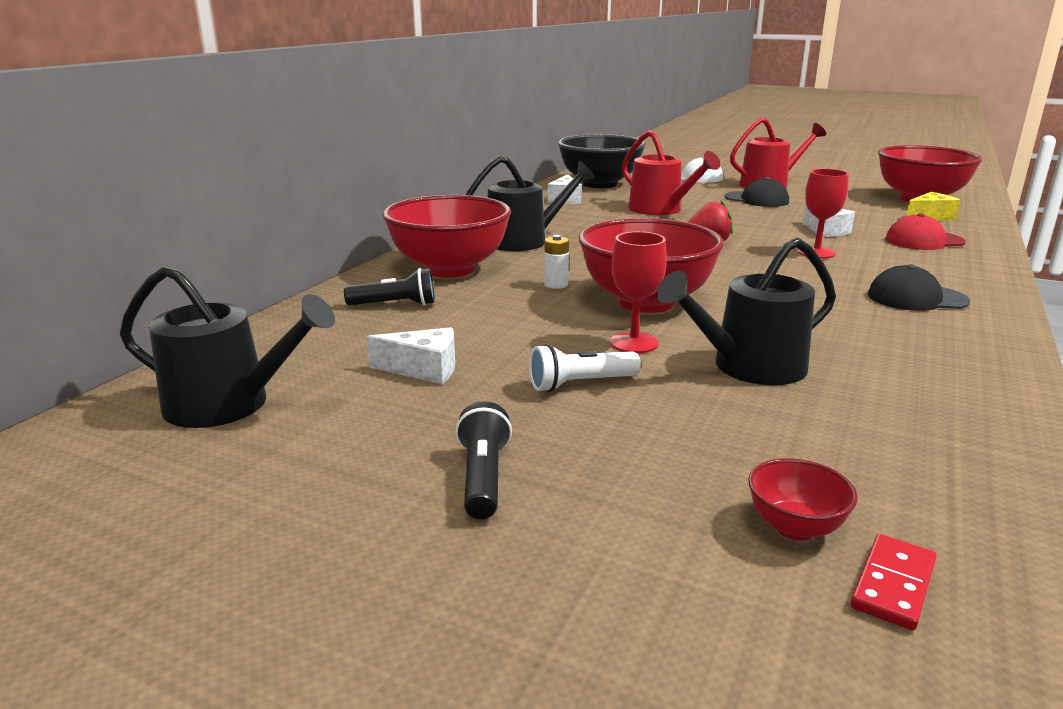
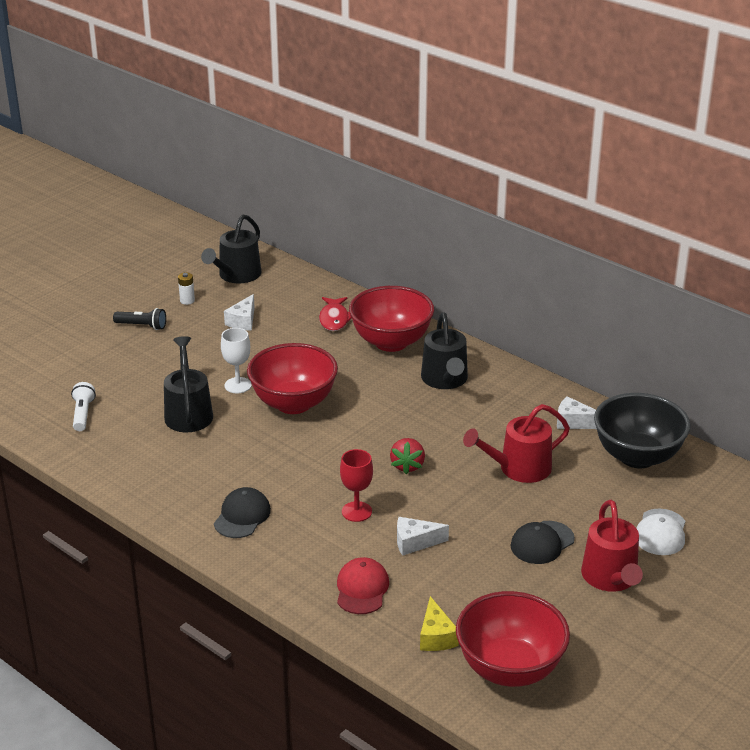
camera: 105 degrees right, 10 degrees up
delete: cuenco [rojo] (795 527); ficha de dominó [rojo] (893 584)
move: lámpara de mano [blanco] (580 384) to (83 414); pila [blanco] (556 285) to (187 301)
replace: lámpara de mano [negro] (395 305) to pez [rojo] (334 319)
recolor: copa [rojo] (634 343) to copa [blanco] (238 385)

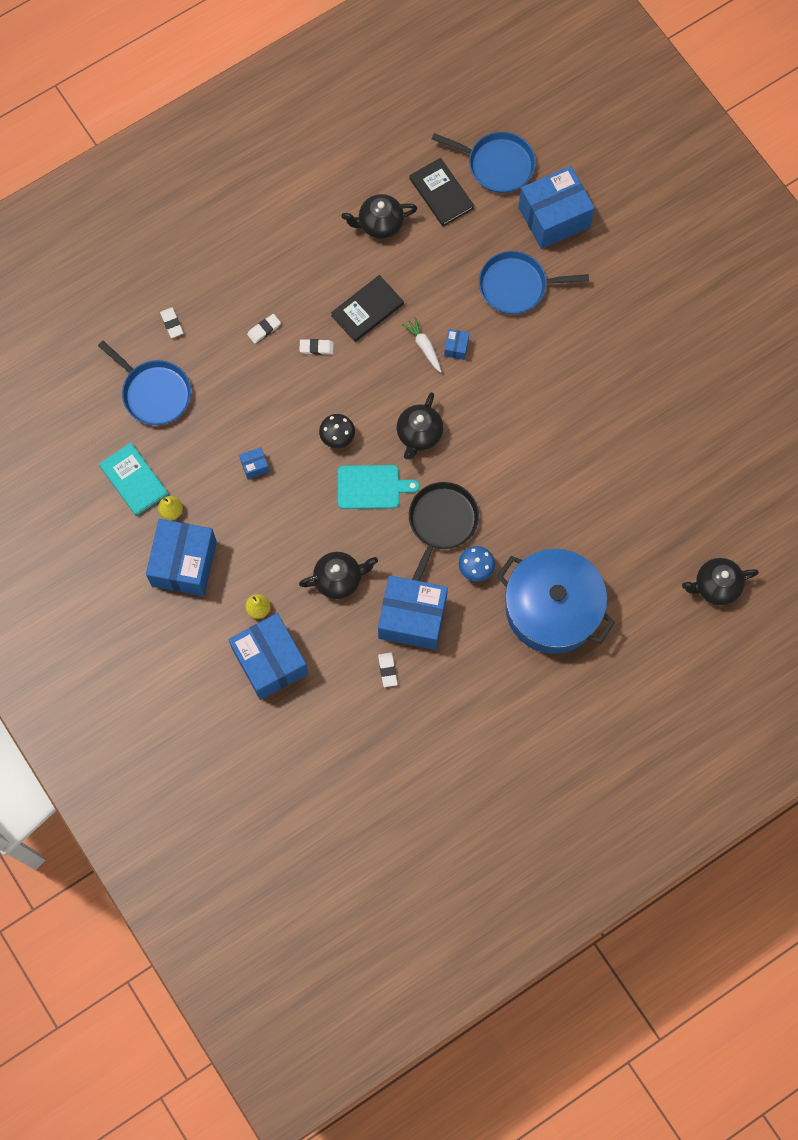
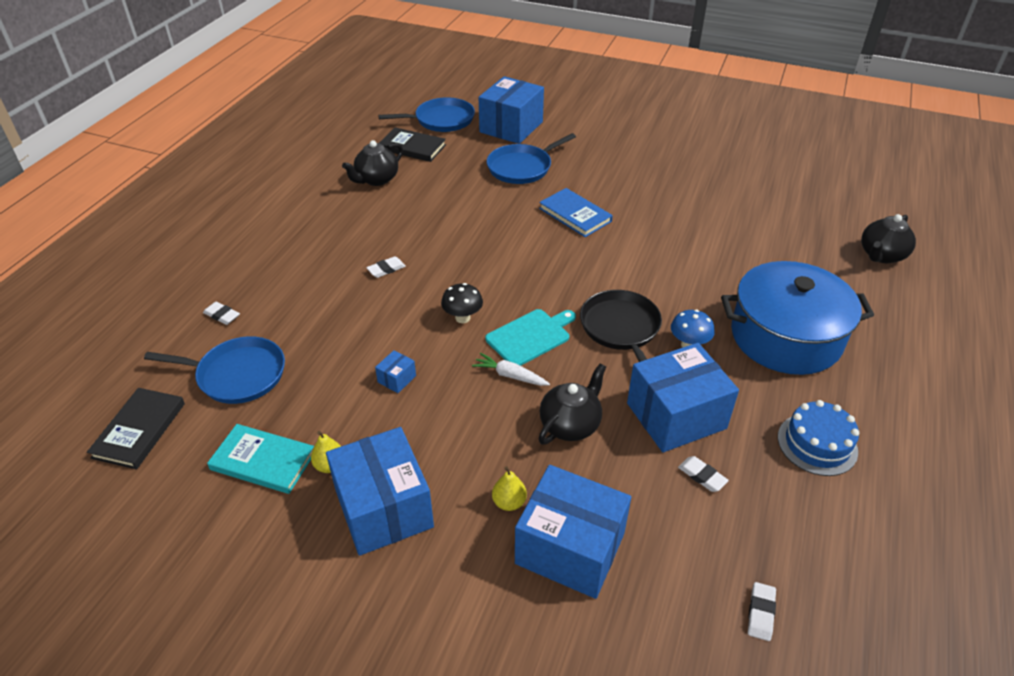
camera: 35 degrees left, 30 degrees down
delete: tetera [negro] (419 434); caja [azul] (456 347)
insert: libro [azul] (575 215); tarta [azul] (817 444)
move: goma de borrar [blanco] (264 329) to (761 613); libro [negro] (367 310) to (139 430); zanahoria [blanco] (424 346) to (510 375)

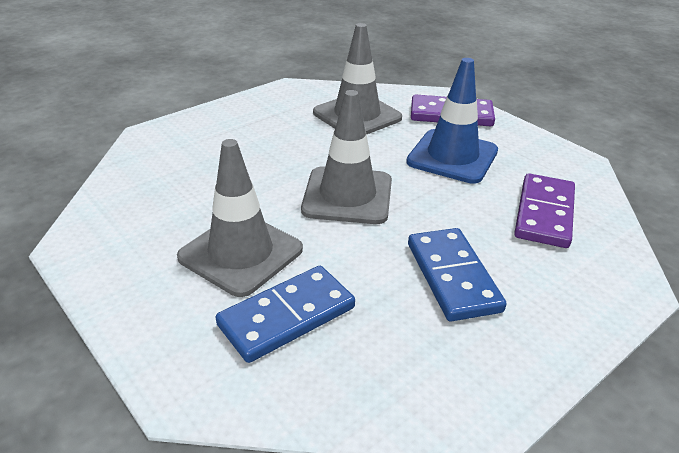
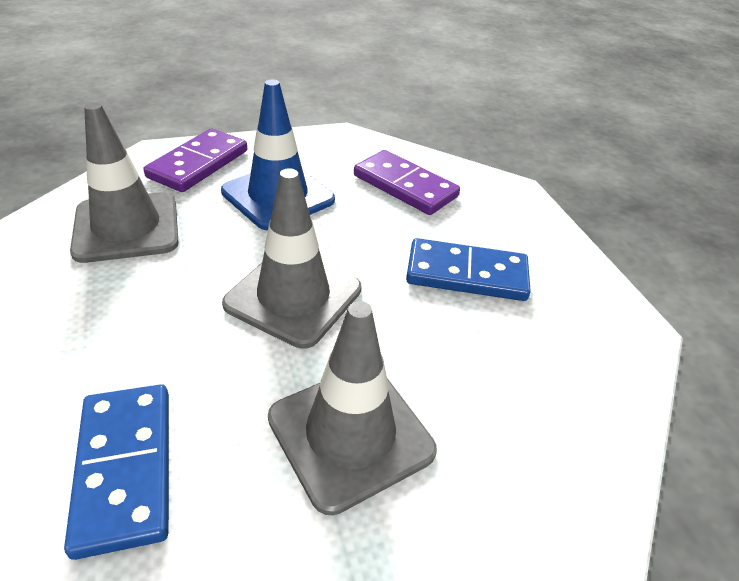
camera: 70 degrees left, 5 degrees up
move: ficha de dominó [azul] (287 316) to (125 468)

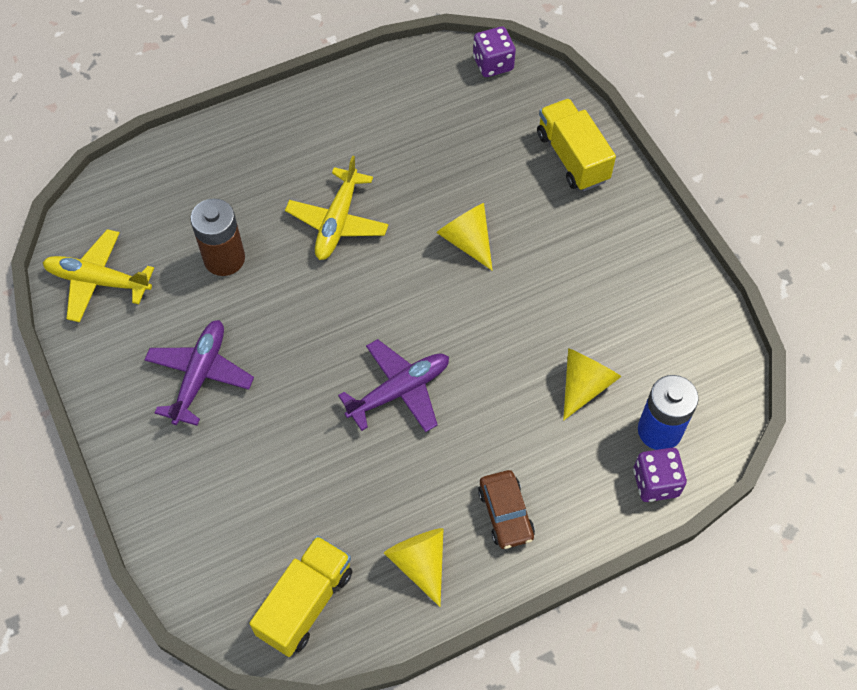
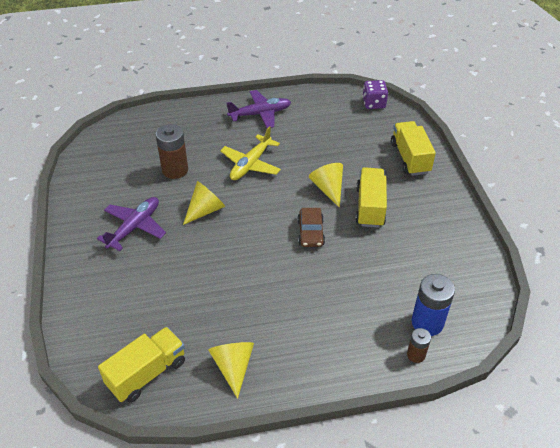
camera: 15 degrees right, 15 degrees down
delete: avión [amarillo] (98 281)
insert: camión [amarillo] (370 207)
move: avión [morado] (399 391) to (260 114); coche [marrón] (505 513) to (310 232); cono [amarillo] (584 385) to (205 210)
replace: dado [morado] (655 482) to pila [marrón] (416 355)

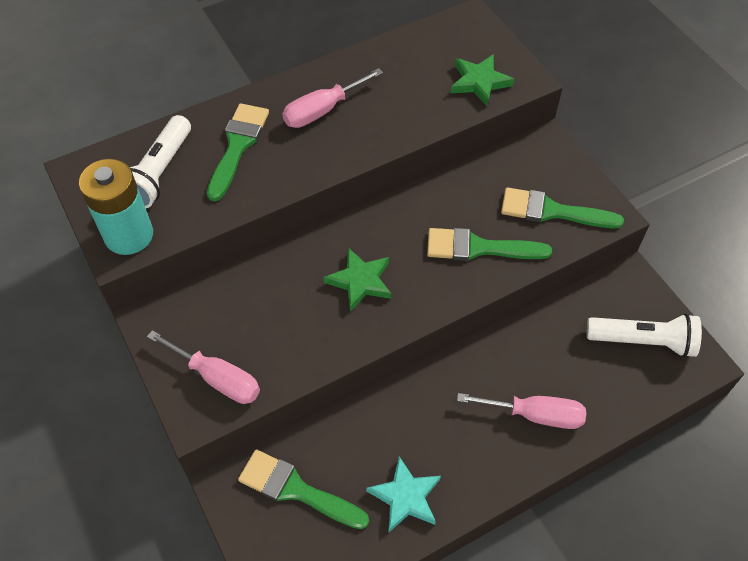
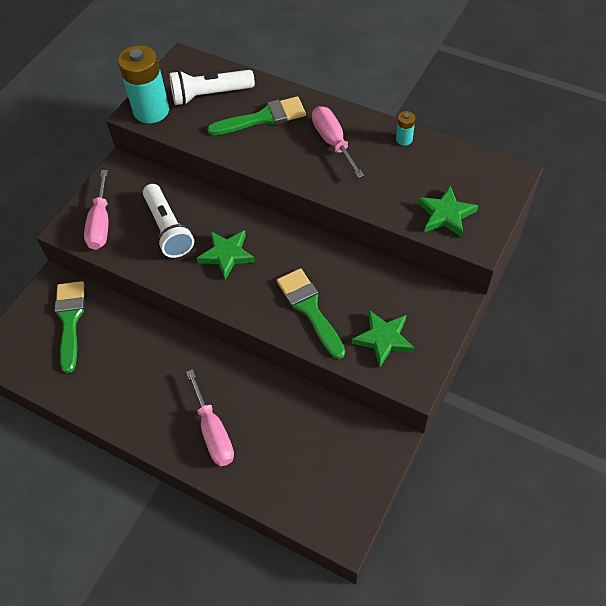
camera: 60 degrees right, 0 degrees up
delete: estrella [turquesa] (405 497)
insert: pila [turquesa] (404 139)
move: lámpara de mano [blanco] (642 341) to (168 229)
replace: pincel [verde] (552 211) to estrella [verde] (383 339)
rotate: destornillador [rosa] (322 111) = (333 142) 45 degrees clockwise

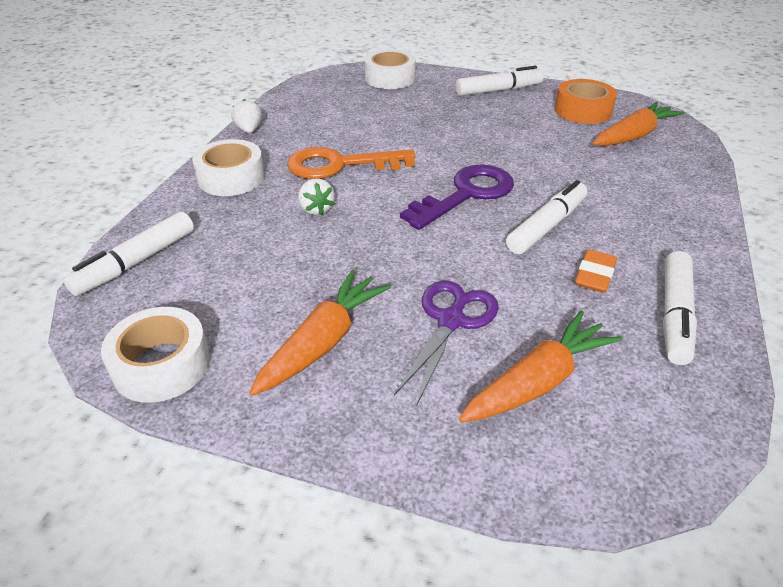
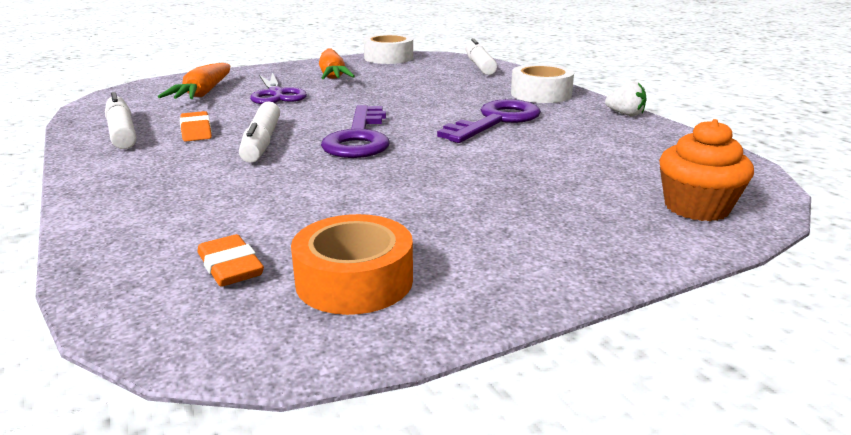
camera: 135 degrees right, 15 degrees down
delete: fresa [blanco] (316 209); rotulador [blanco] (498 90)
replace: cinta adhesiva [blanco] (390 78) to magdalena [naranja] (696 207); zanahoria [naranja] (633 136) to goma de borrar [naranja] (230 267)
recolor: llave [naranja] (339 165) to llave [morado] (496 121)

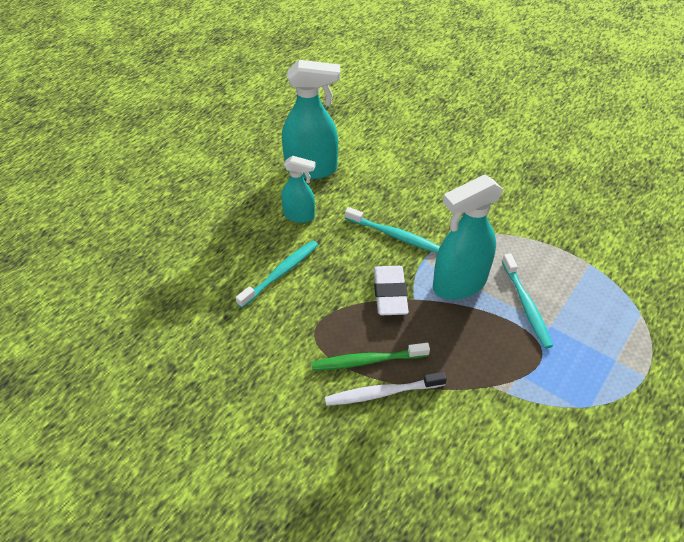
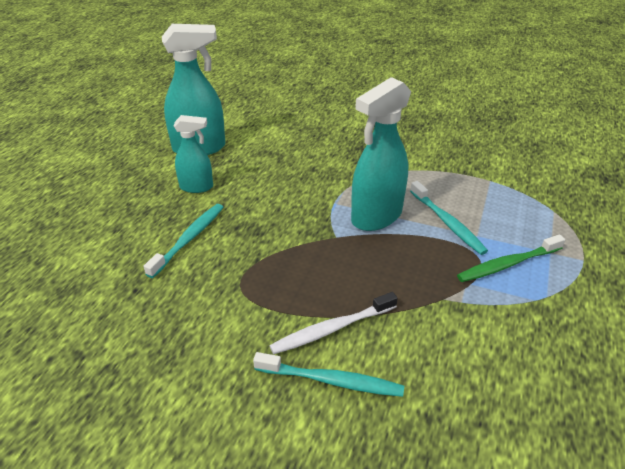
camera: 15 degrees left, 10 degrees down
delete: goma de borrar [blanco] (390 294)
move: cepillo de dientes [verde] (367 361) to (507 264); cepillo de dientes [turquesa] (394 235) to (331 381)

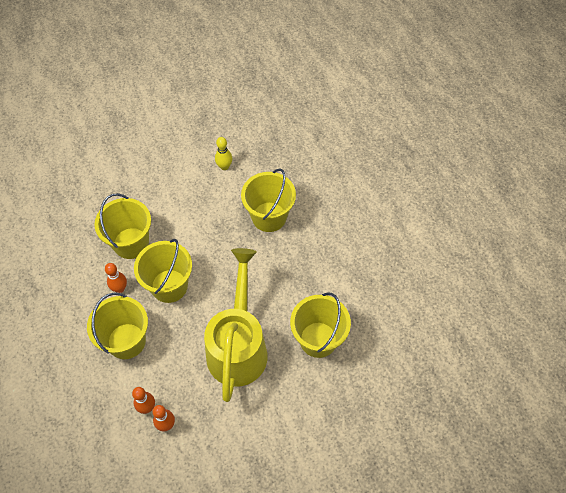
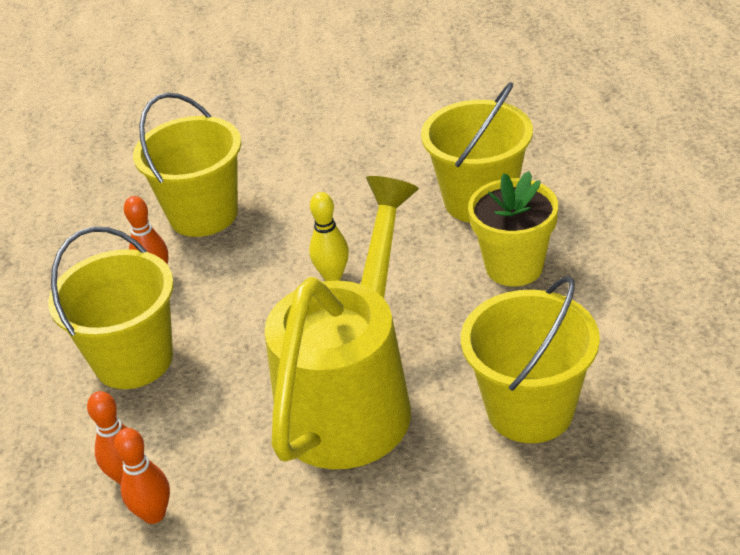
camera: 20 degrees right, 20 degrees down
delete: balde [amarillo] (169 286)
insert: maceta [amarillo] (514 267)
move: bolo [amarillo] (224 166) to (332 276)

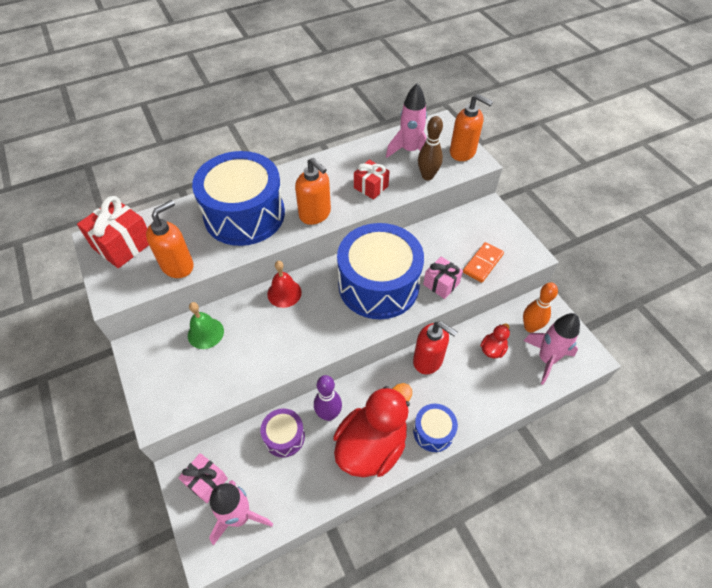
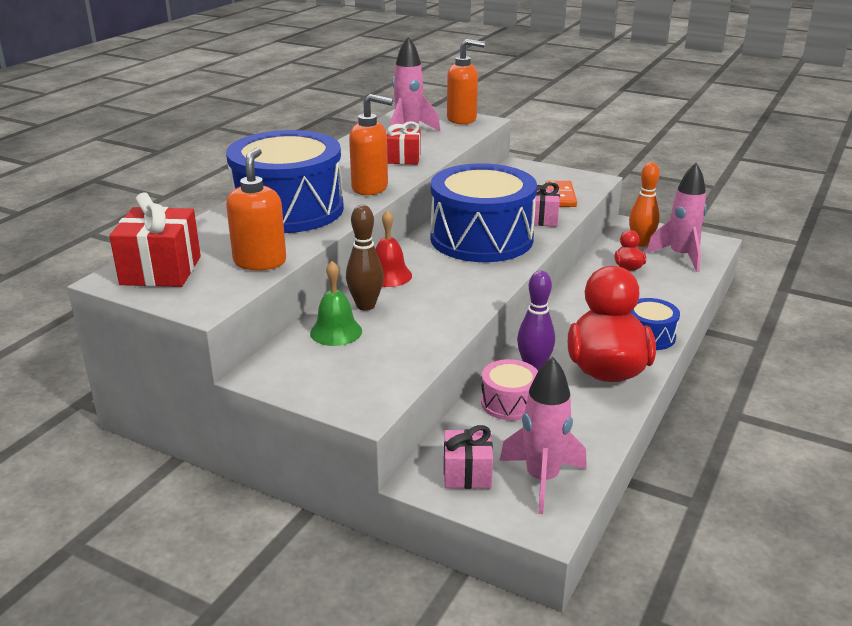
camera: 35 degrees left, 25 degrees down
delete: dispensador de jabón [rojo] (428 360)
move: bolo [marrón] (427 176) to (365 306)
recolor: tambor [morado] (284 437) to tambor [rosa] (509 403)

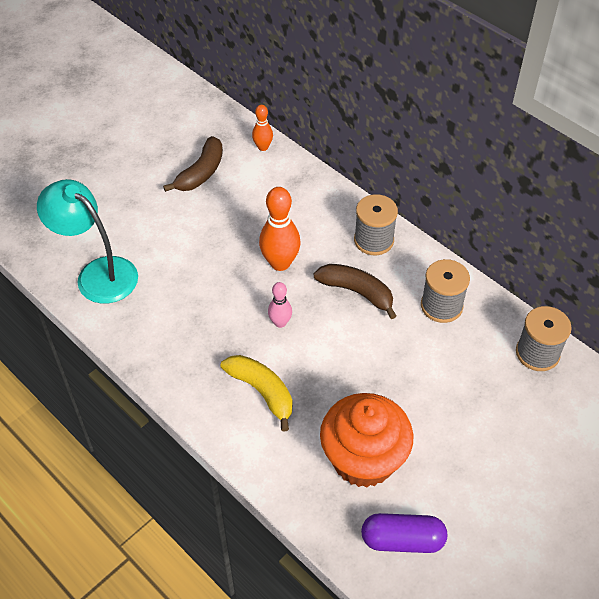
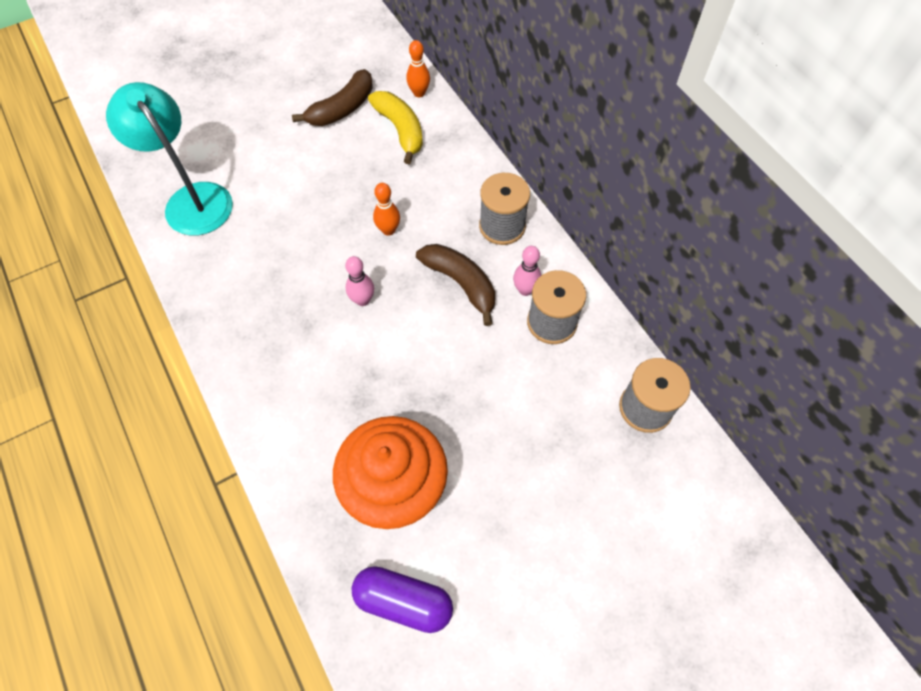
camera: 15 degrees right, 10 degrees up
insert: bolo [rosa] (525 290)
move: plátano [amarillo] (262 392) to (400 130)
resize: bolo [naranja] (280 263) = (388 230) x0.57

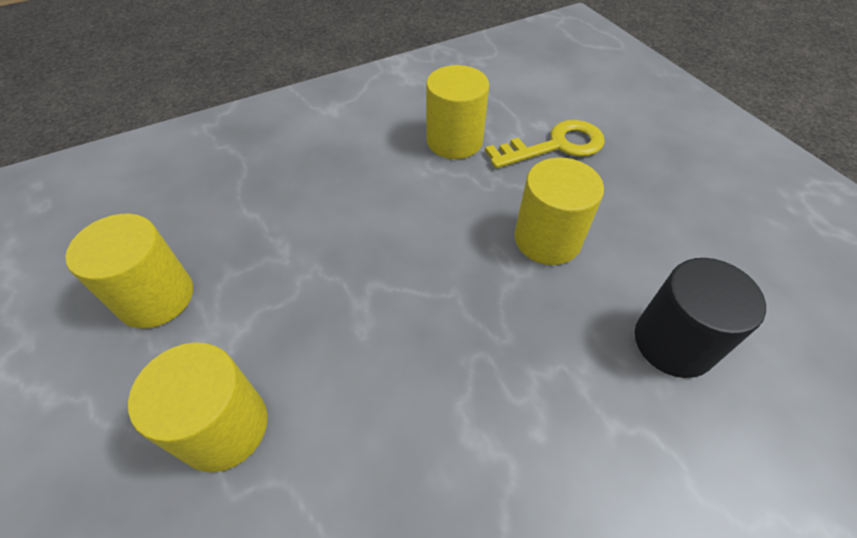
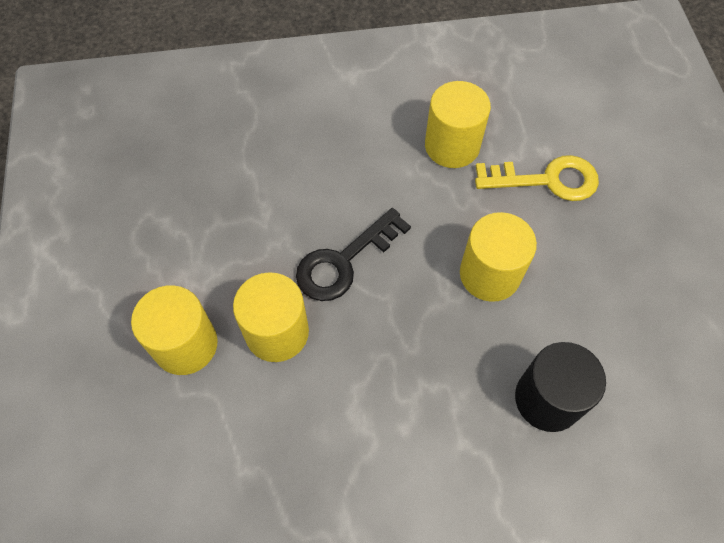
camera: 20 degrees right, 10 degrees up
insert: llave [negro] (344 261)
move: cilindro [amarillo] (156 297) to (277 332)

